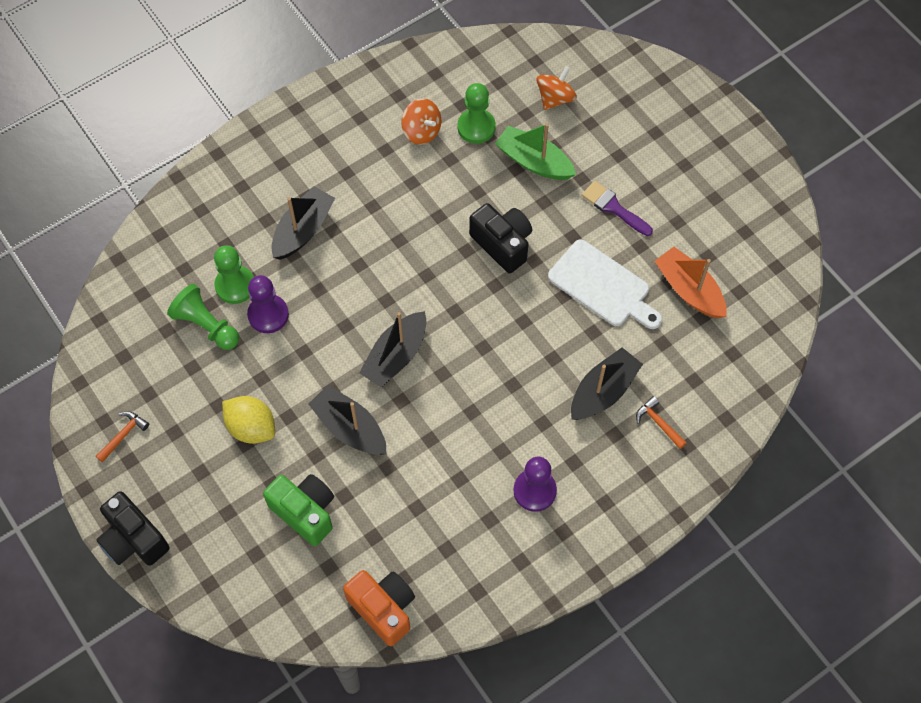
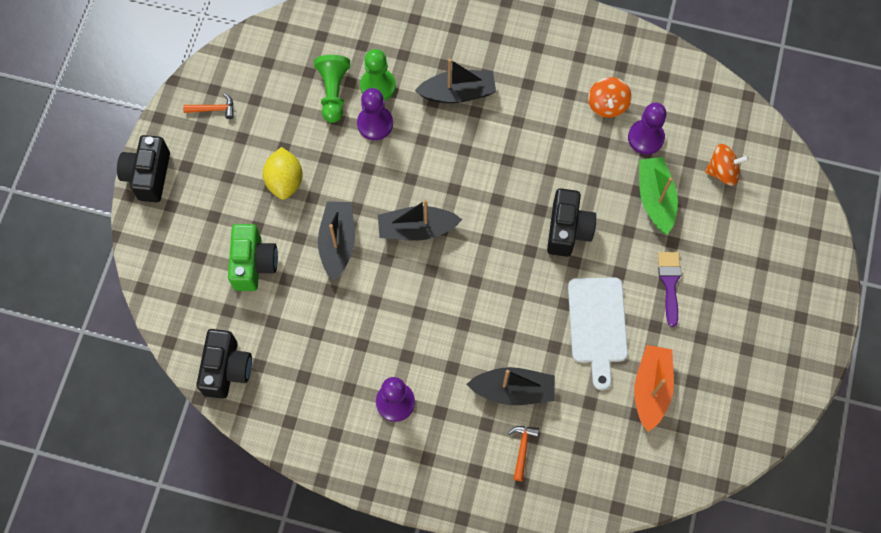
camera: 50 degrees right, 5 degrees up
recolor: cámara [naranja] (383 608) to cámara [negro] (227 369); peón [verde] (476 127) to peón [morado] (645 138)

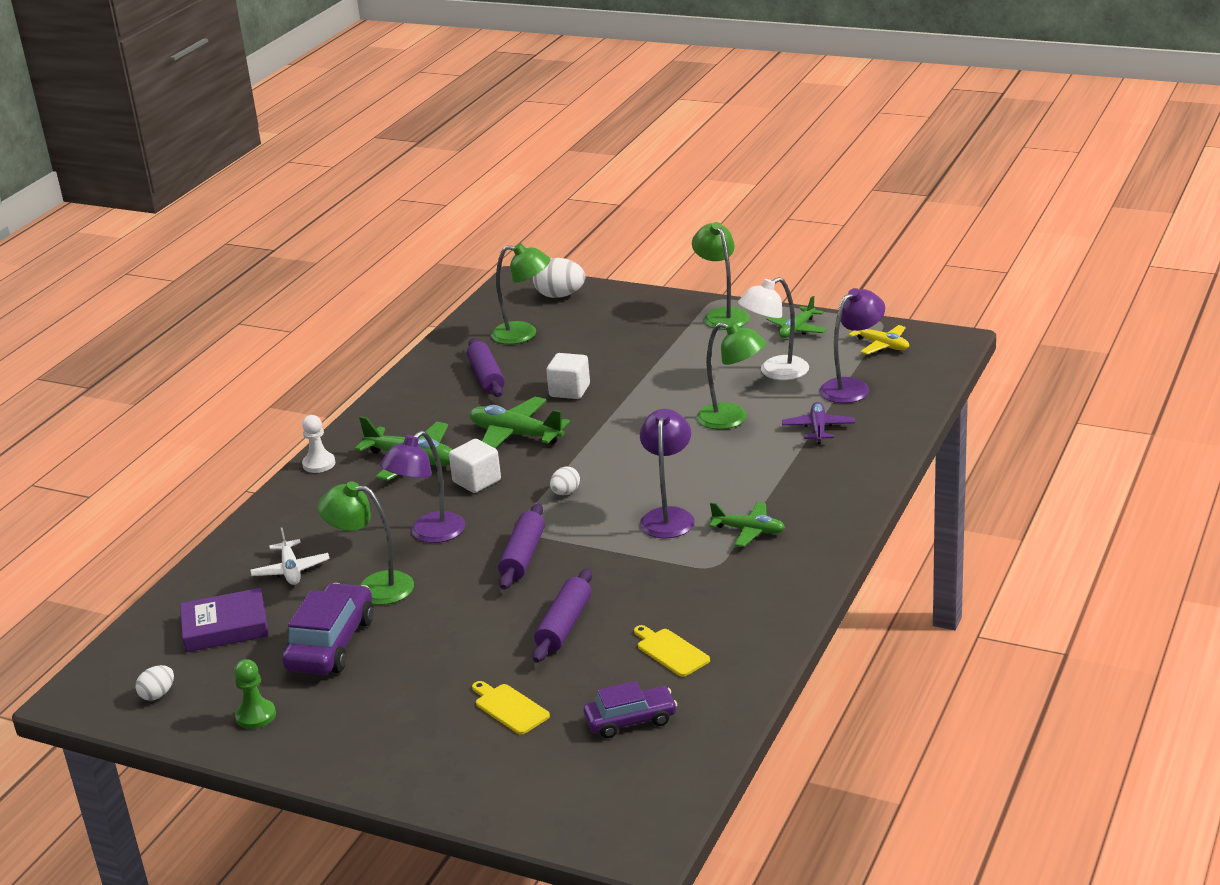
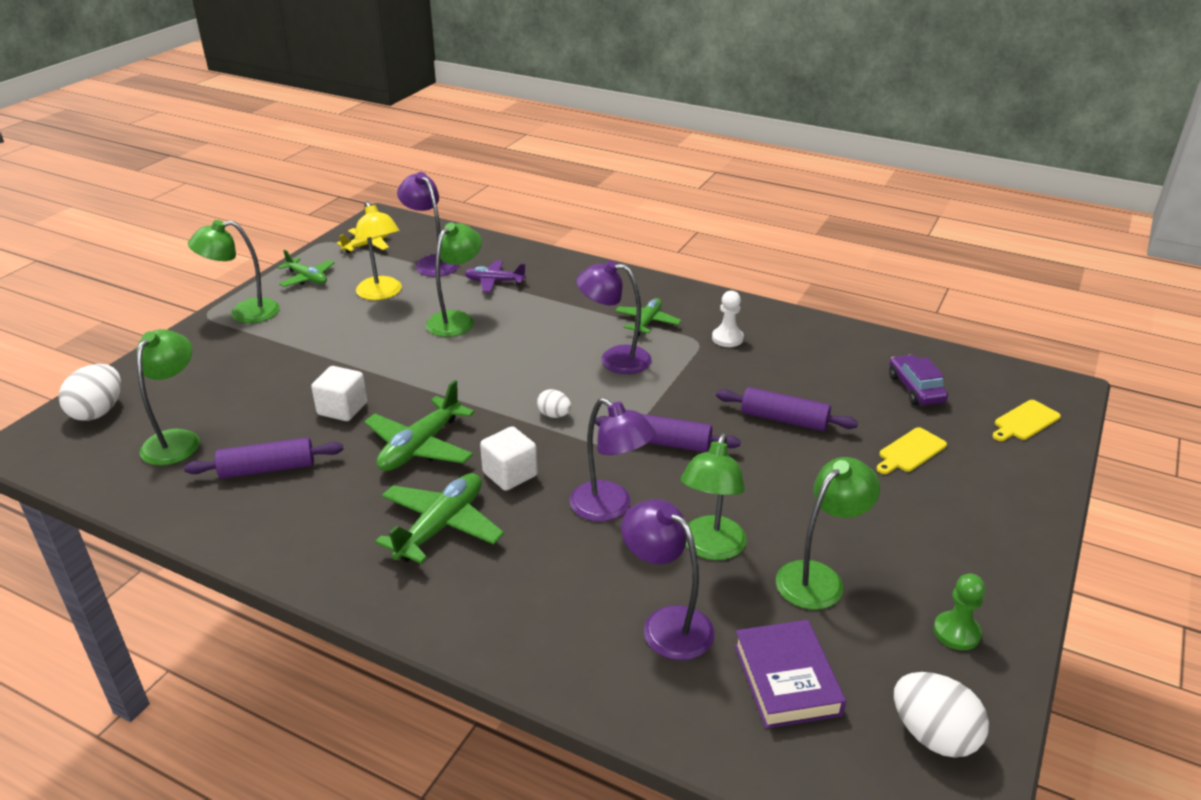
camera: 90 degrees left, 5 degrees up
move: peón [blanco] (319 464) to (727 338); tabla de cortar [amarillo] (670 651) to (1024 421)
replace: avión [blanco] (291 570) to lámpara [morado] (666 624); coche [morado] (331 644) to lámpara [verde] (818 577)
recolor: lámpara [blanco] (775 372) to lámpara [amarillo] (382 294)
resize: huevo [blanco] (158 694) = (933 735) x1.78

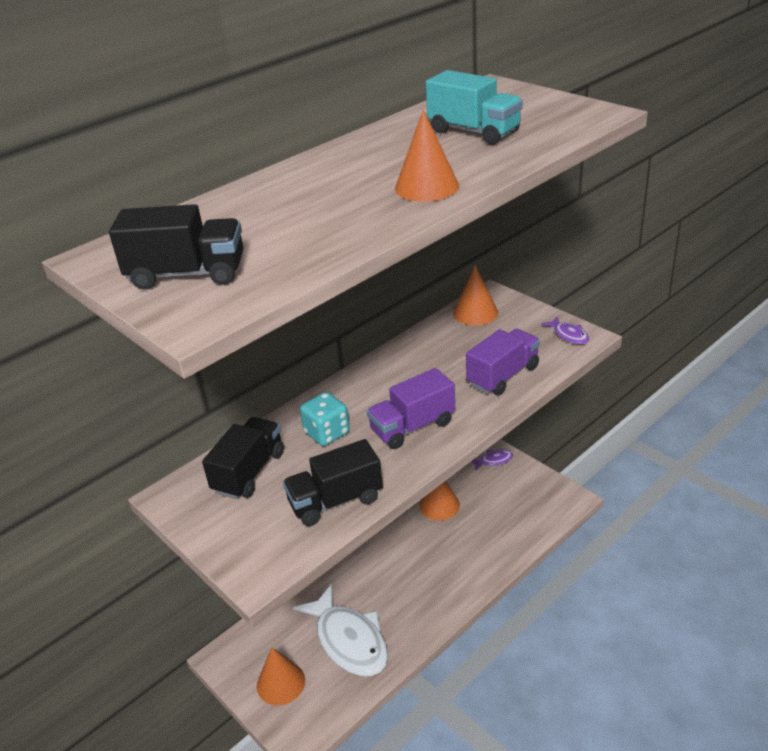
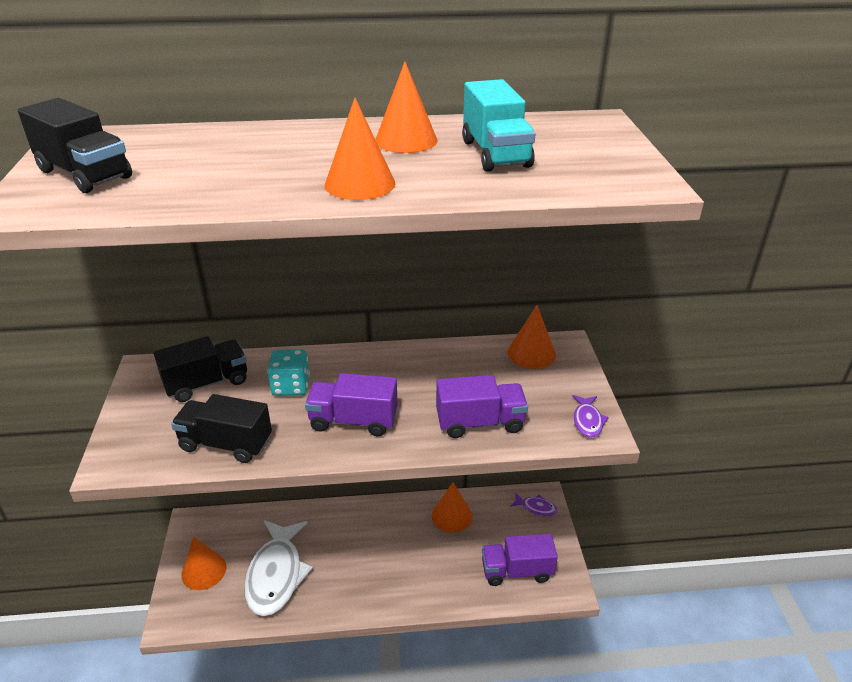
camera: 35 degrees right, 0 degrees up
insert: cono [naranja] (406 140); camión [morado] (516 571)

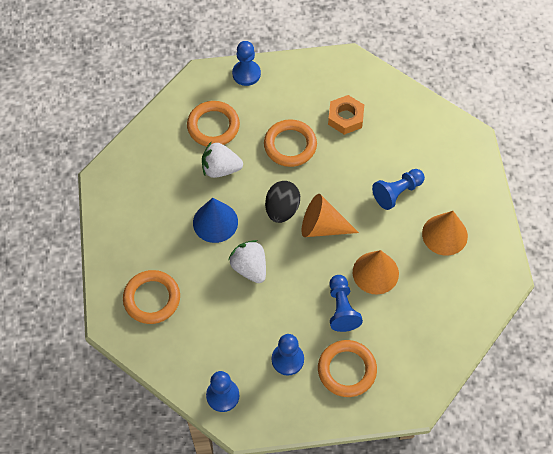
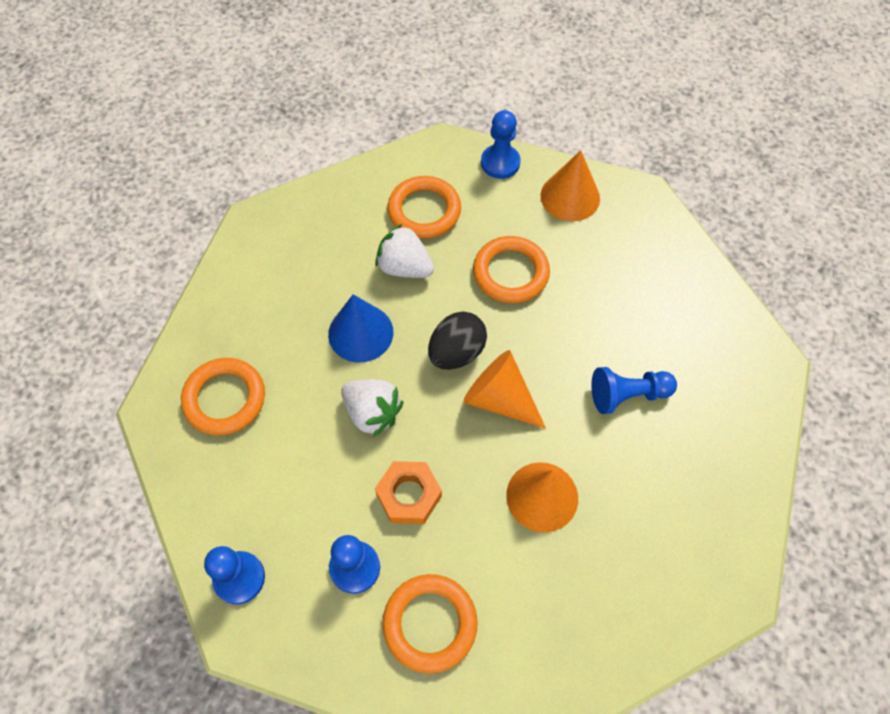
camera: 25 degrees right, 0 degrees up
delete: peón [azul] (341 308)
move: tuerca [naranja] (345 118) to (409 495); cono [naranja] (444 234) to (570 197)
rotate: fresa [blanco] (249 268) = (372 413) 135 degrees clockwise

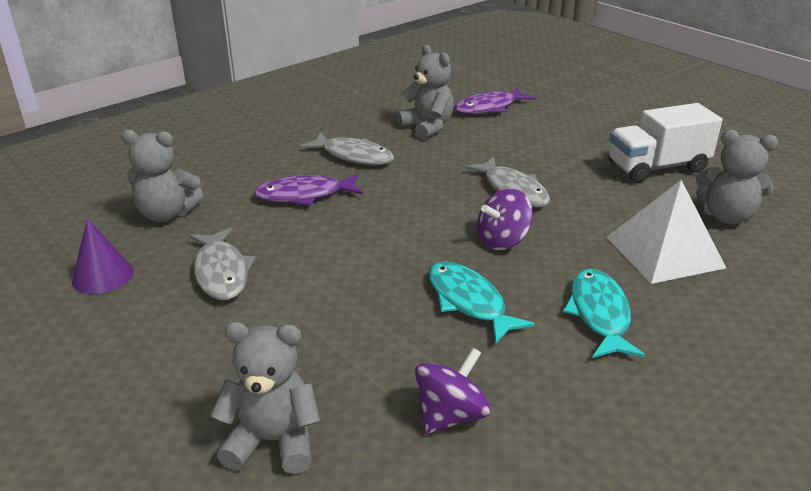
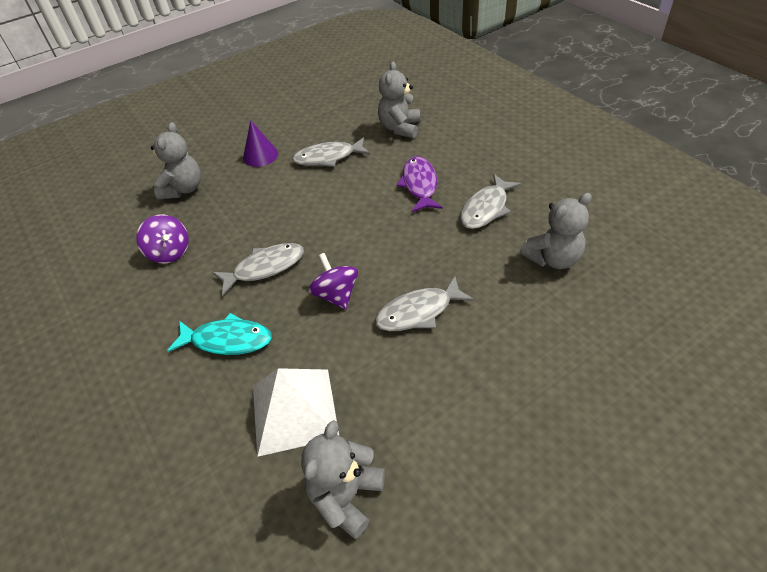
camera: 100 degrees right, 15 degrees up
delete: pez [morado] (489 108); camión [blanco] (657 167)
move: cono [morado] (103 276) to (260 155)
recolor: pez [turquesa] (469 302) to pez [gris] (265 268)

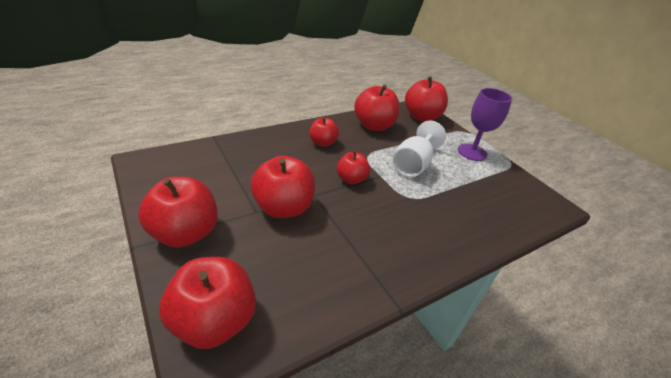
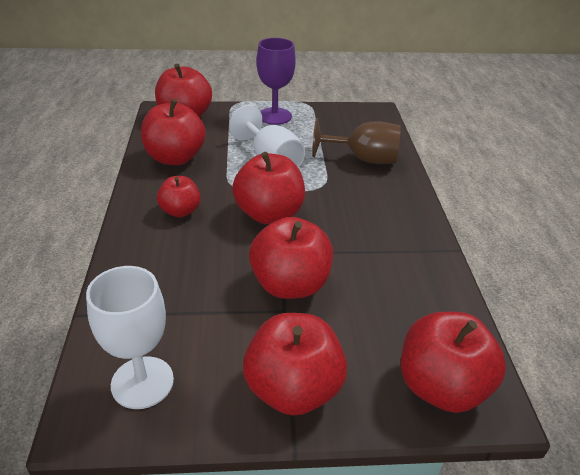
camera: 60 degrees left, 0 degrees up
insert: copa [blanco] (142 382); copa [marrón] (363 159)
resize: manzana [rojo] (351 179) = (269 214) x1.68

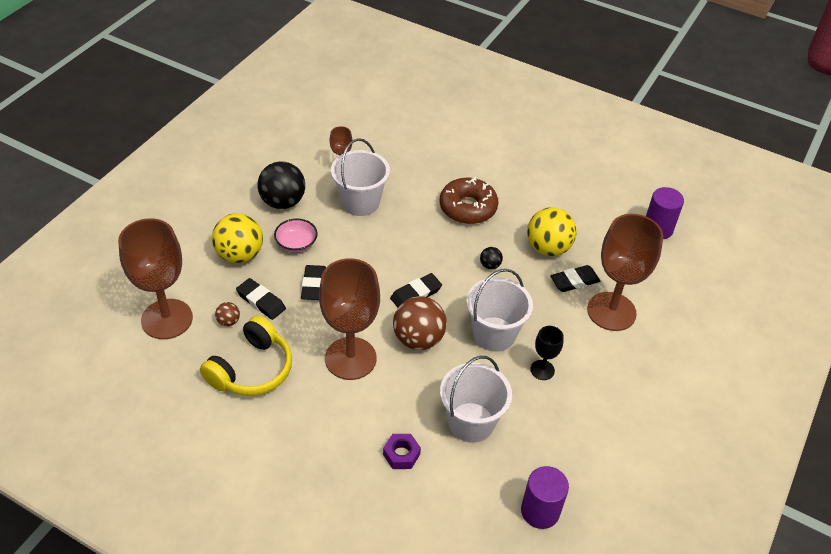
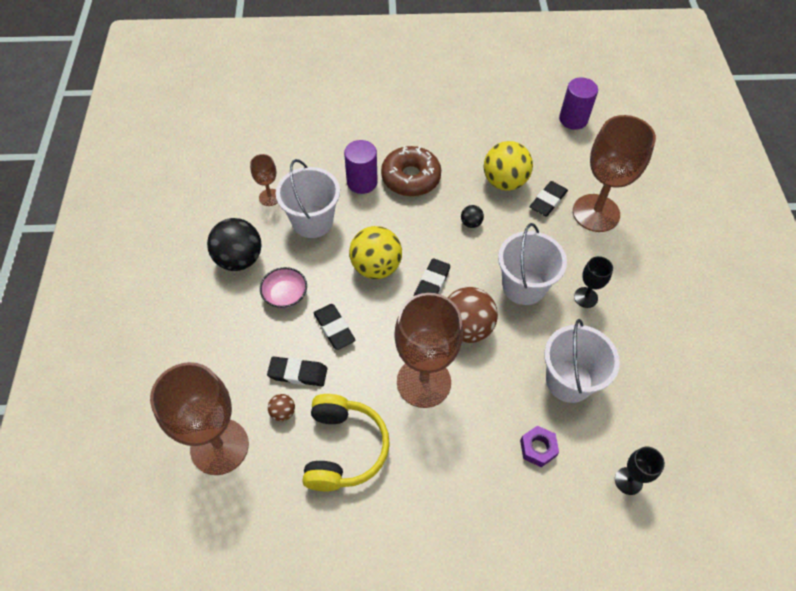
camera: 30 degrees left, 10 degrees up
insert: copa [negro] (628 481)
move: pelota [amarillo] (240 255) to (376 267); cilindro [morado] (540 511) to (362 182)

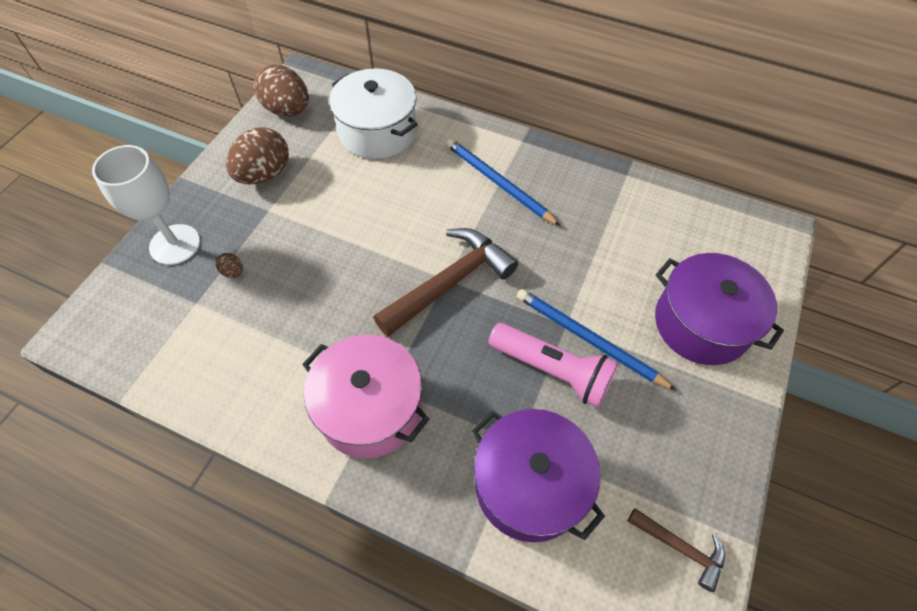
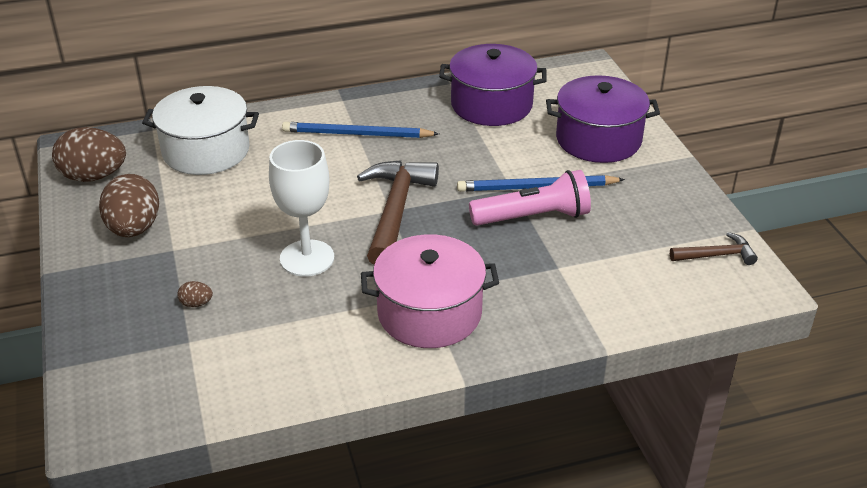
camera: 40 degrees left, 20 degrees down
move: copa [blanco] (175 244) to (307 258); olla [morado] (529 484) to (491 105)

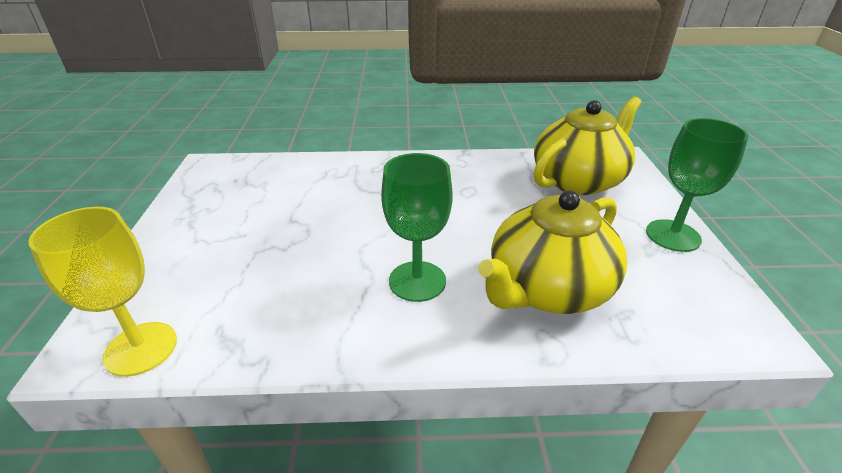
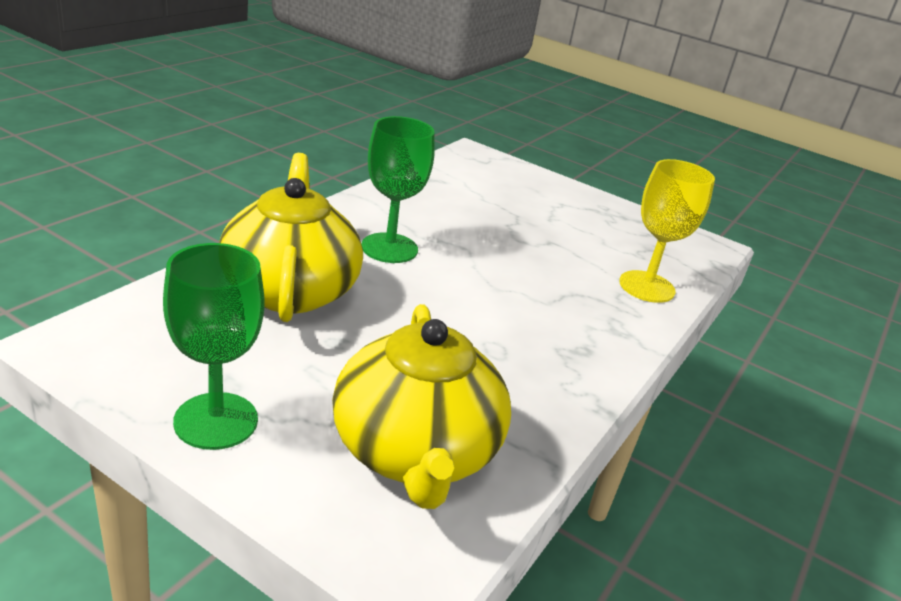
camera: 120 degrees right, 5 degrees down
move: copa [amarillo] (141 348) to (646 287)

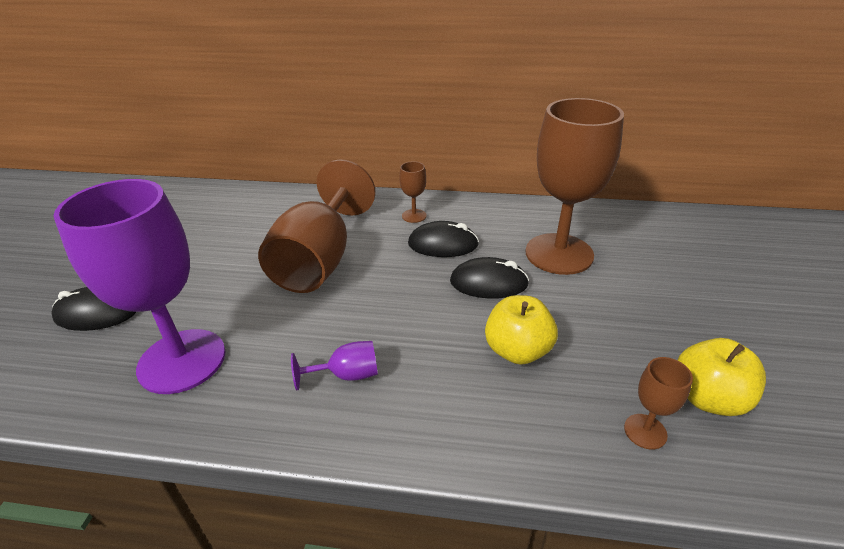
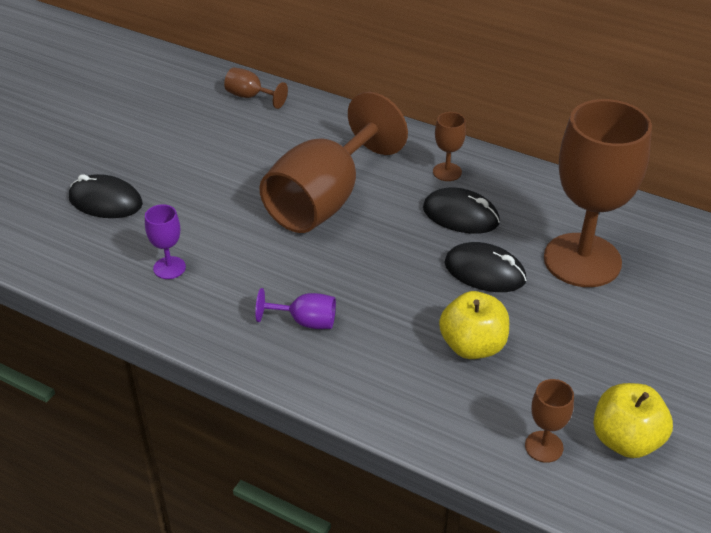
camera: 20 degrees right, 5 degrees up
insert: copa [marrón] (250 97)
resize: copa [morado] (182 361) = (169 268) x0.41

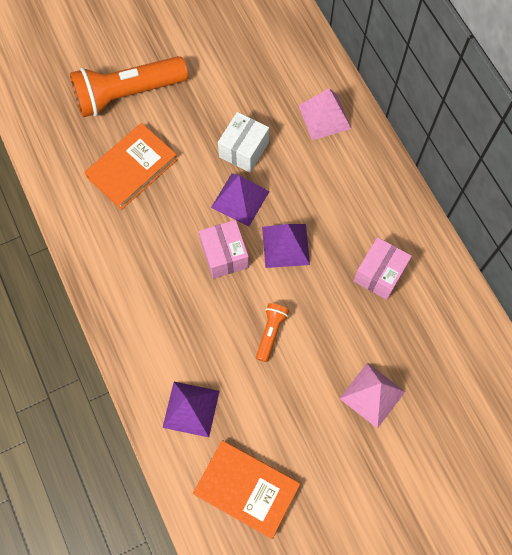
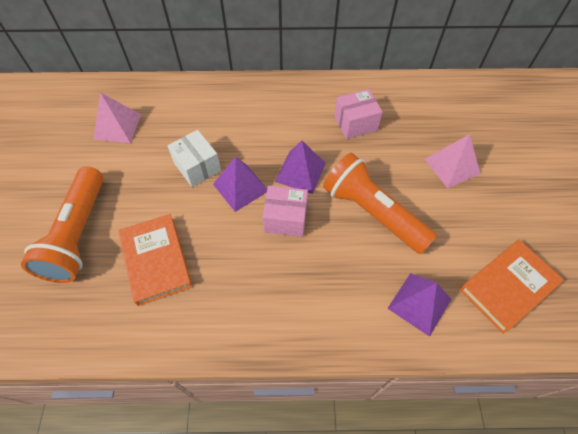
camera: 65 degrees left, 10 degrees down
move: pirámide [rosa] (324 117) to (117 126)
rotate: caja [rosa] (379 274) = (355 123) 75 degrees counterclockwise
resize: lámpara de mano [naranja] (270 332) = (372 213) x2.19

